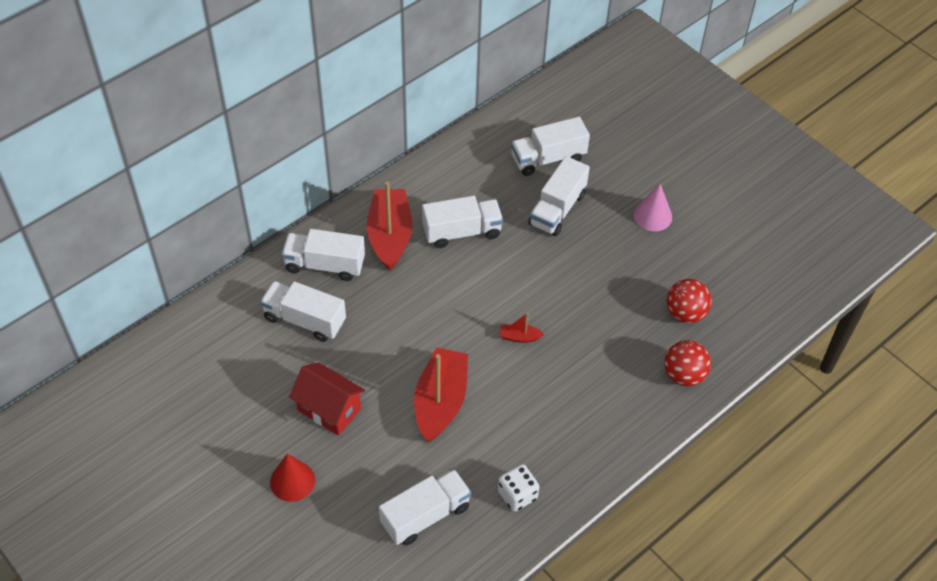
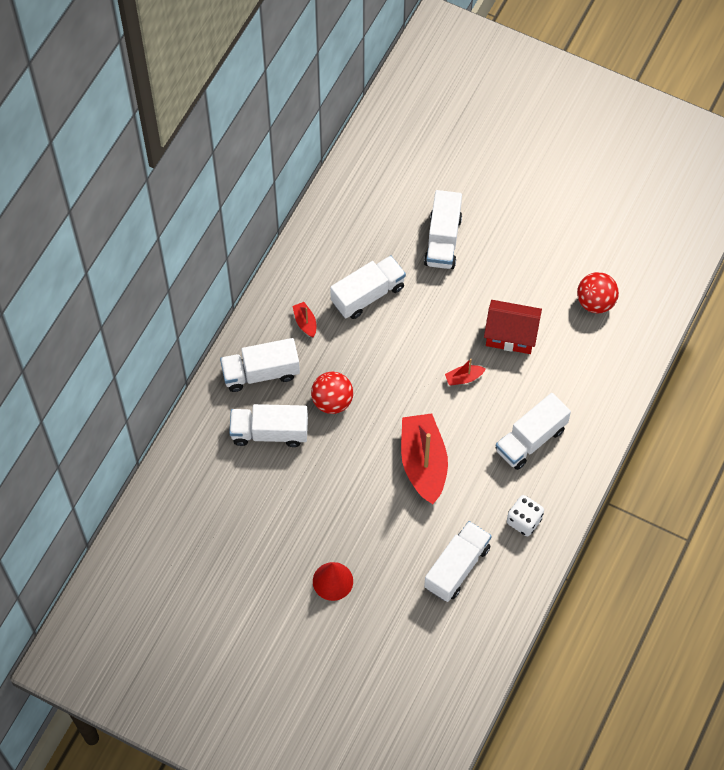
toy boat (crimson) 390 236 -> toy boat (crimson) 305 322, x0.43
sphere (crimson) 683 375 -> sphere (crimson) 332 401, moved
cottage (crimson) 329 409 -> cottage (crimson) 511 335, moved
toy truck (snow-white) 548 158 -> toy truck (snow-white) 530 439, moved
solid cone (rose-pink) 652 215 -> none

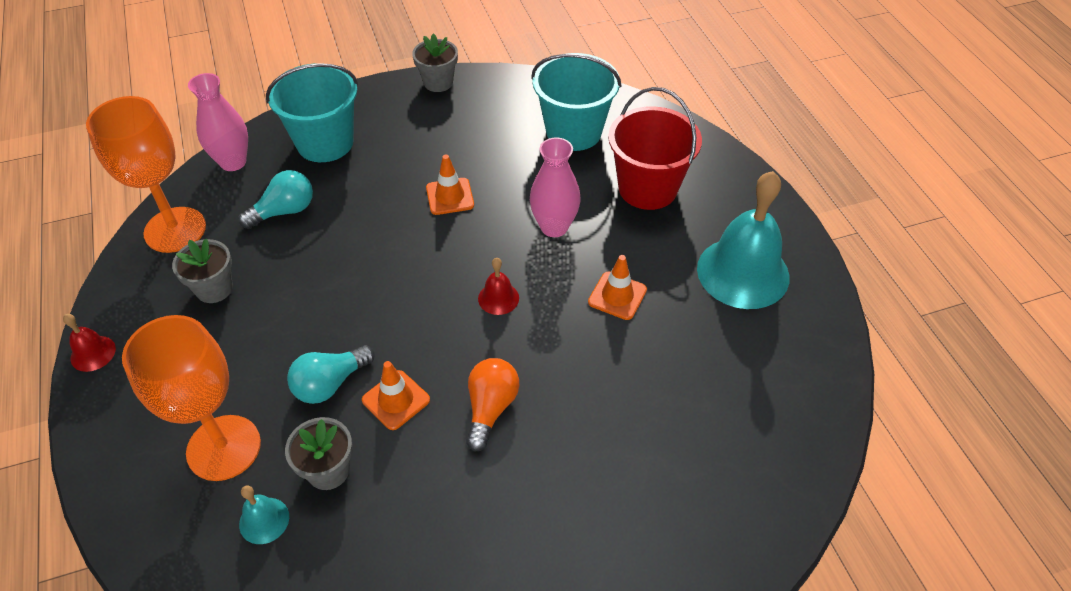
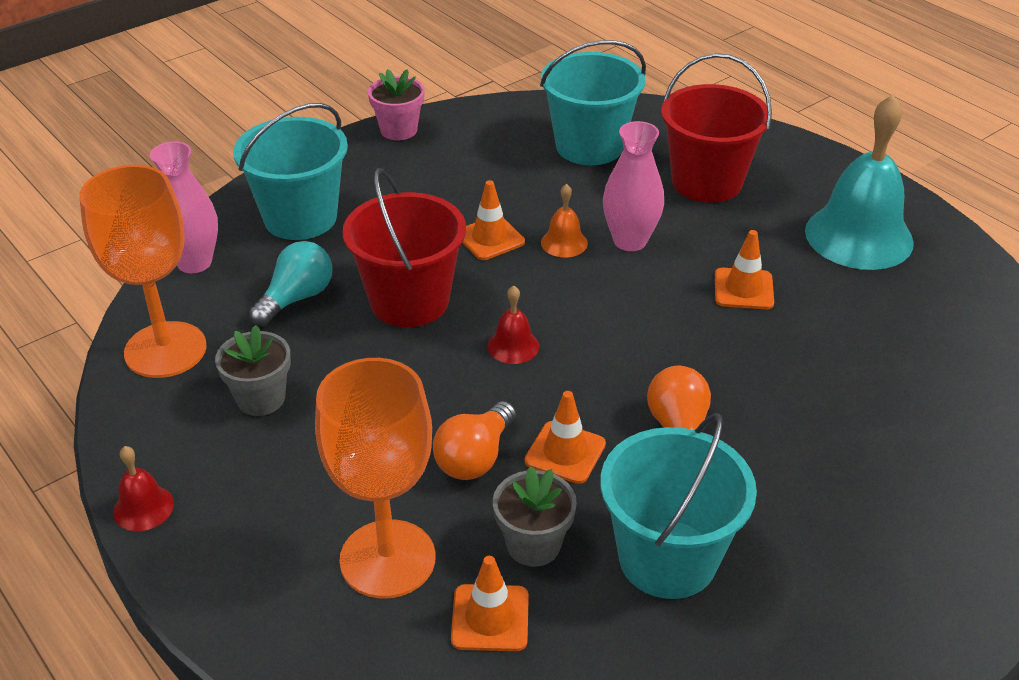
none -> sand bucket (crimson) 409 301
flower pot (ash-grey) 438 82 -> flower pot (rose-pink) 398 130
lightbulb (teal) 330 384 -> lightbulb (bright orange) 475 457
school bell (teal) 264 520 -> traffic cone (bright orange) 490 618
school bell (crimson) 498 298 -> school bell (crimson) 513 346, moved
none -> school bell (bright orange) 564 243
none -> sand bucket (teal) 667 558

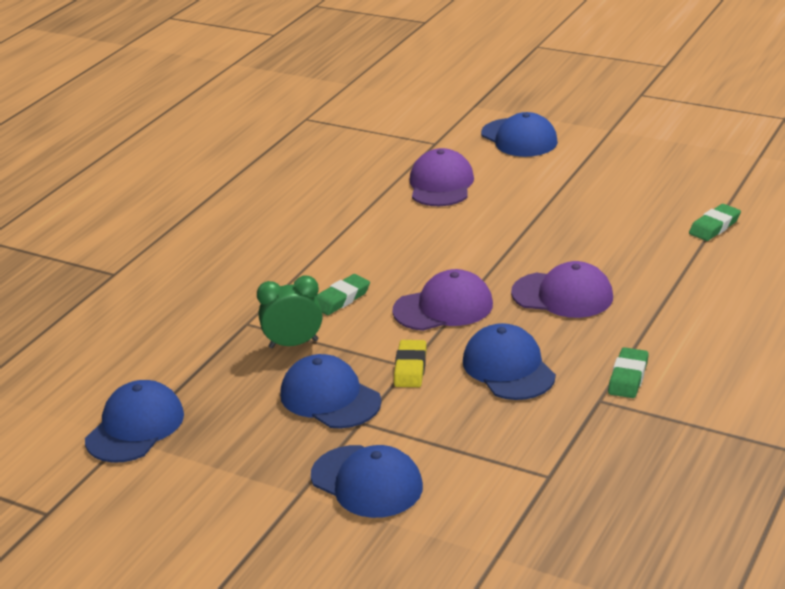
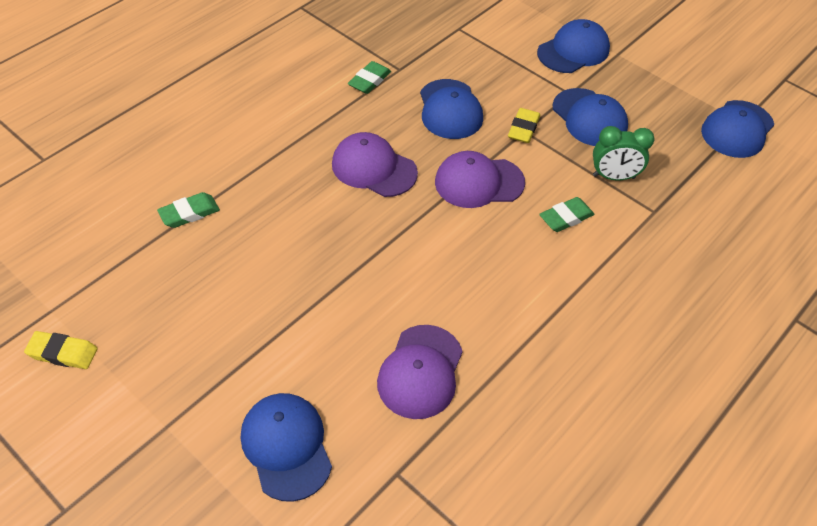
none -> pencil eraser (golden) 63 353
cap (blue) 367 482 -> cap (blue) 573 51, 90 degrees clockwise

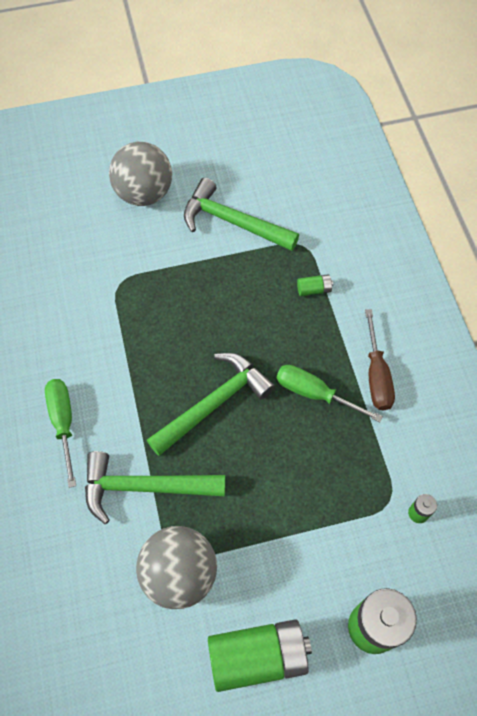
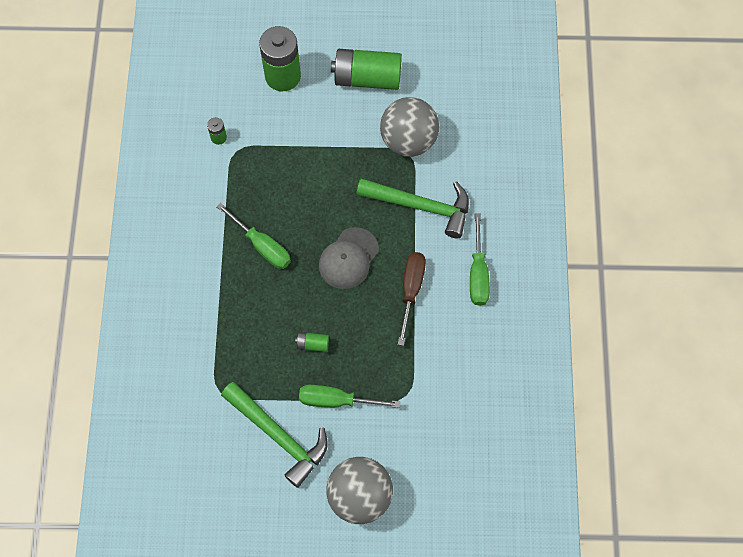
battery (leaf-green) 314 289 -> battery (leaf-green) 312 344, moved
none -> screwdriver (leaf-green) 337 400
hammer (leaf-green) 214 403 -> cap (ash-grey) 348 258
screwdriver (brown) 376 375 -> screwdriver (brown) 411 290, moved

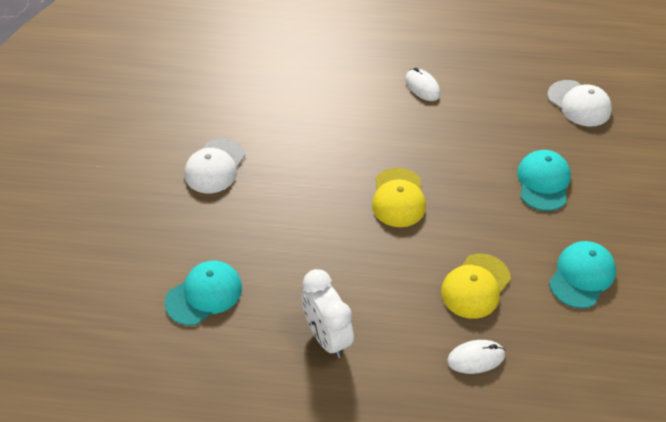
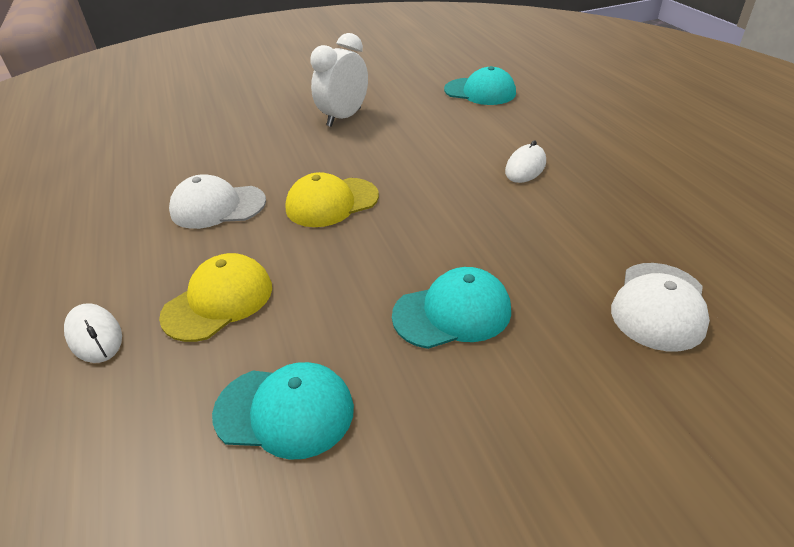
cap (golden) 475 286 -> cap (golden) 218 301, 120 degrees clockwise
cap (snow-white) 215 166 -> cap (snow-white) 217 206, moved
alarm clock (snow-white) 327 337 -> alarm clock (snow-white) 344 117, moved
cap (teal) 204 294 -> cap (teal) 480 92, moved

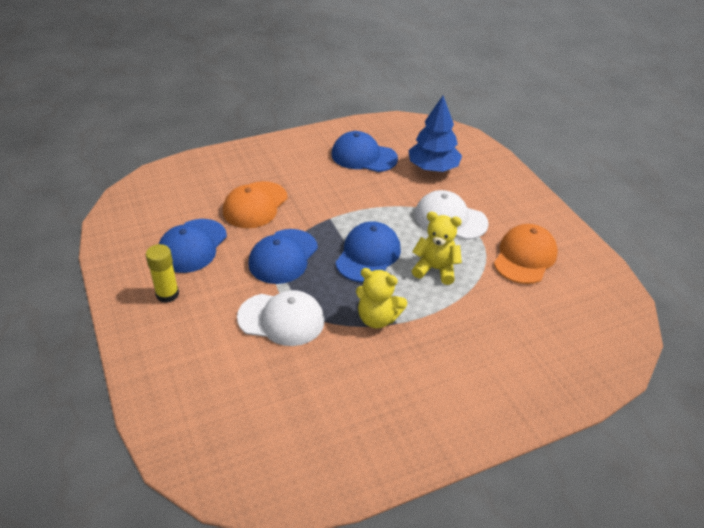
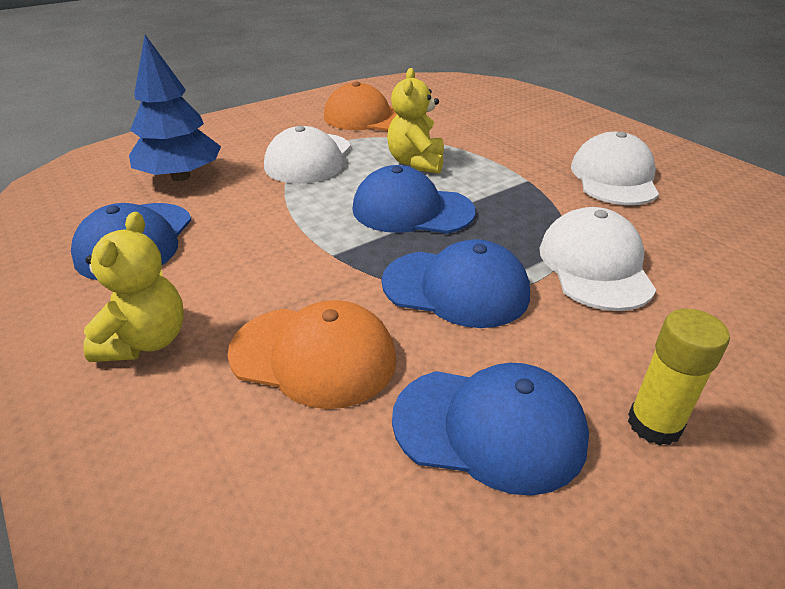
teddy bear (golden) 377 318 -> teddy bear (golden) 146 341, moved
none -> cap (snow-white) 614 177

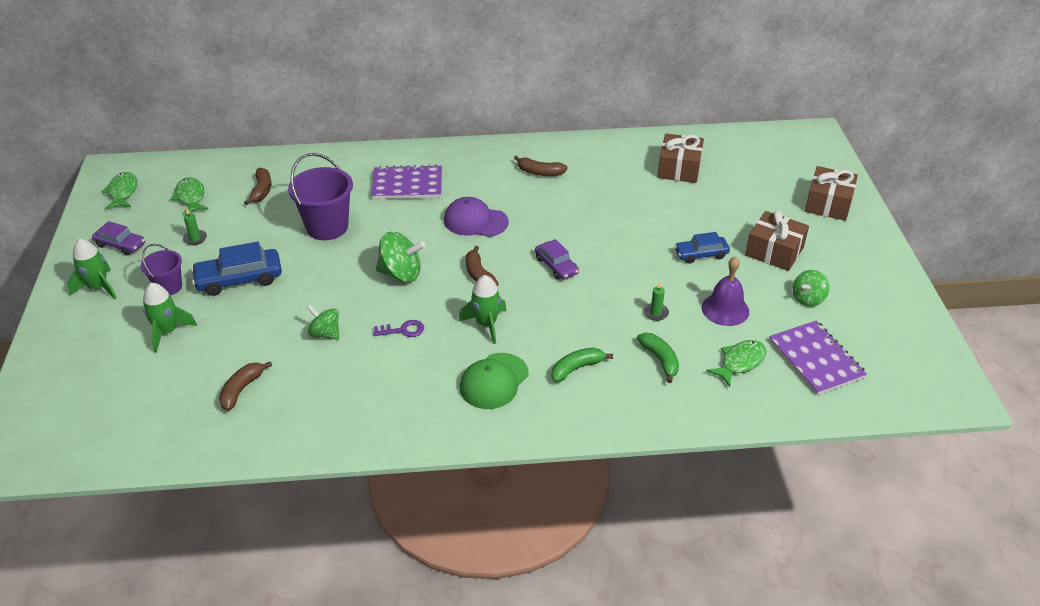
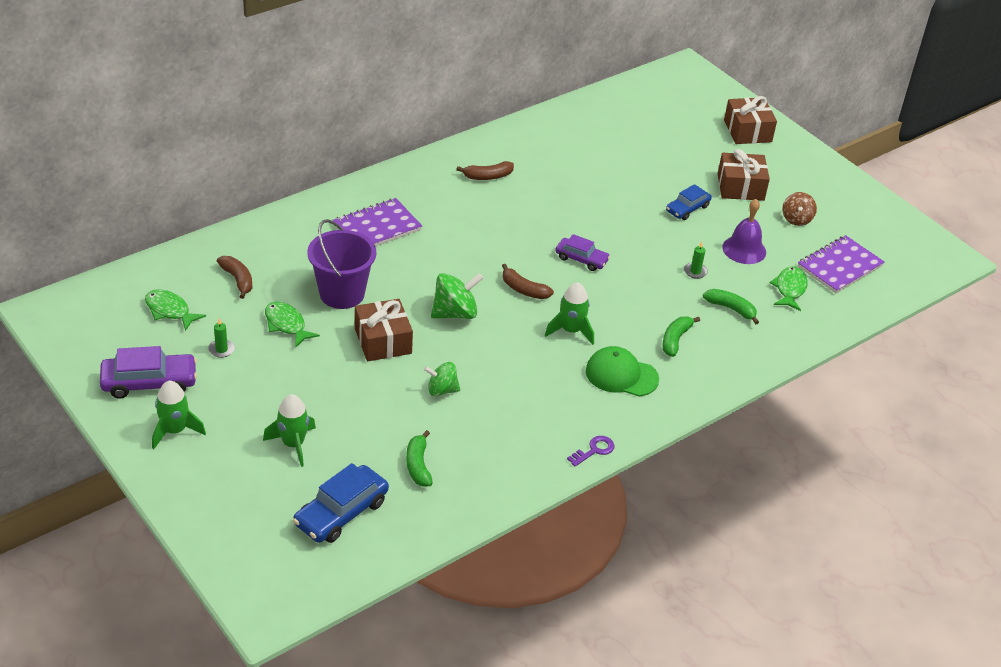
automobile (violet) 120 245 -> automobile (violet) 149 382, x1.57
fish figure (leaf-green) 123 192 -> fish figure (leaf-green) 286 324, moved
automobile (blue) 239 279 -> automobile (blue) 341 512, moved
present (brown) 679 169 -> present (brown) 383 341, moved
toy banana (brown) 242 389 -> toy banana (leaf-green) 418 465
key (violet) 403 330 -> key (violet) 594 450, moved
cap (leaf-green) 494 381 -> cap (leaf-green) 621 375, 105 degrees clockwise
spinning top (leaf-green) 808 299 -> spinning top (brown) 796 219
notebook (violet) 816 359 -> notebook (violet) 839 266, 75 degrees counterclockwise
sand bucket (violet) 168 287 -> none
cap (violet) 475 221 -> none

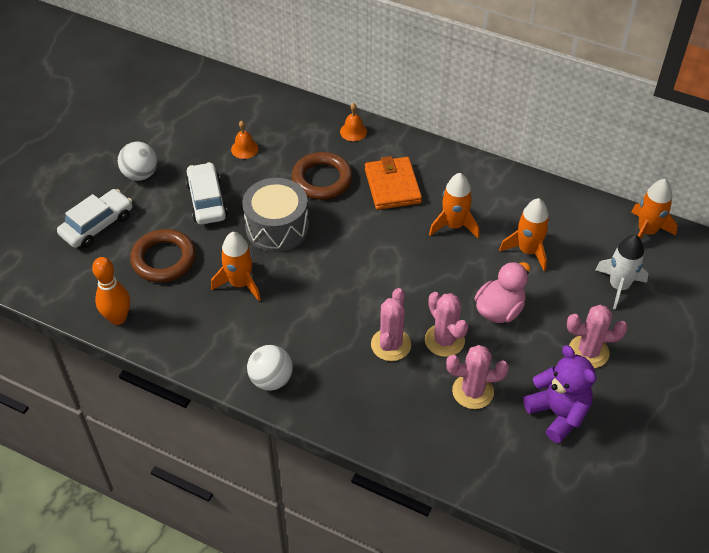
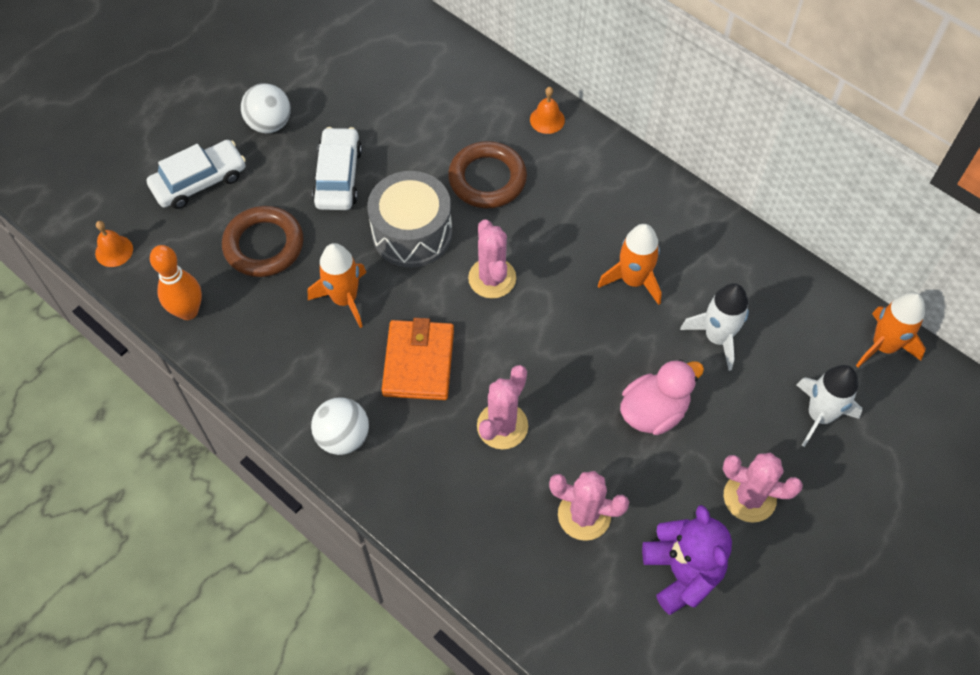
school bell (bright orange) 244 149 -> school bell (bright orange) 114 251, moved
billfold (bright orange) 392 186 -> billfold (bright orange) 418 362, moved
cactus (rose-pink) 444 340 -> cactus (rose-pink) 492 278, moved
toy rocket (bright orange) 528 251 -> toy rocket (snow-white) 717 337

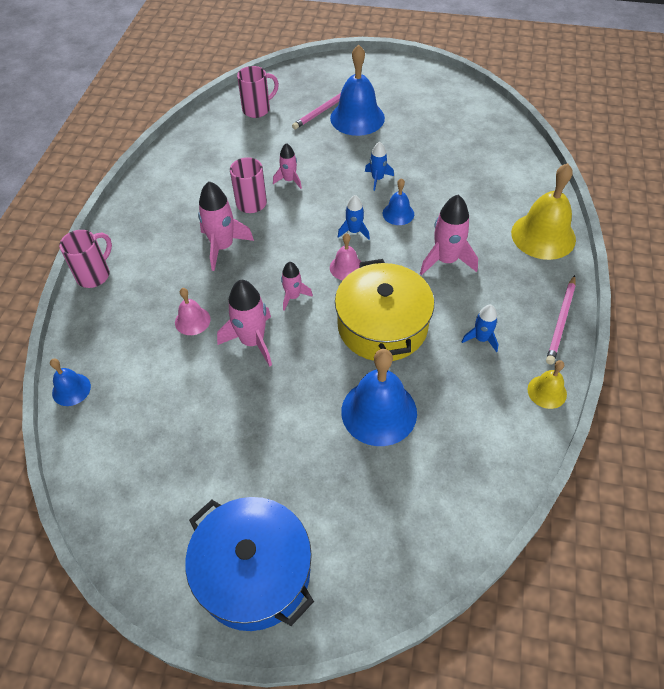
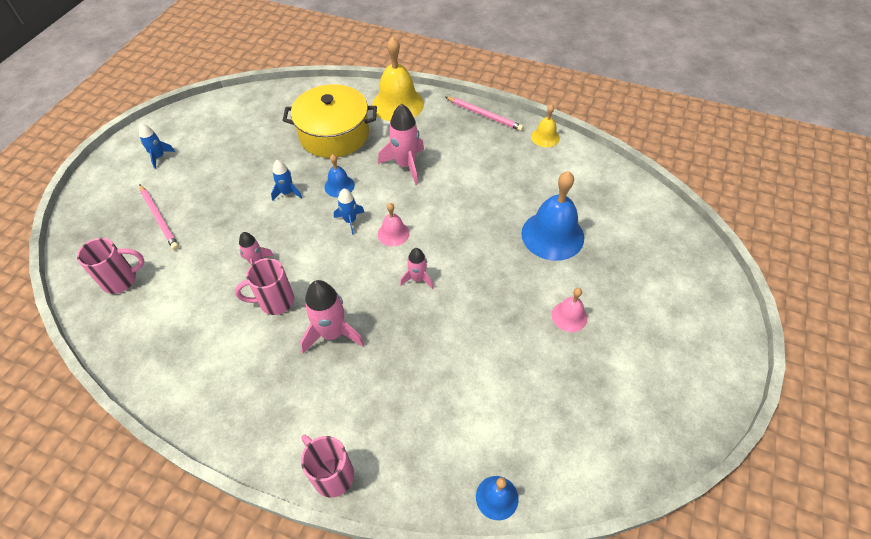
coffee mug (rose-pink) 257 109 -> coffee mug (rose-pink) 121 280, 90 degrees clockwise
toy rocket (blue) 481 339 -> toy rocket (blue) 159 157, moved
stockpot (golden) 382 326 -> stockpot (golden) 334 134, moved
school bell (rose-pink) 192 320 -> school bell (rose-pink) 569 316, moved
stockpot (blue) 254 572 -> none
toy rocket (rose-pink) 252 341 -> none
school bell (blue) 357 118 -> none

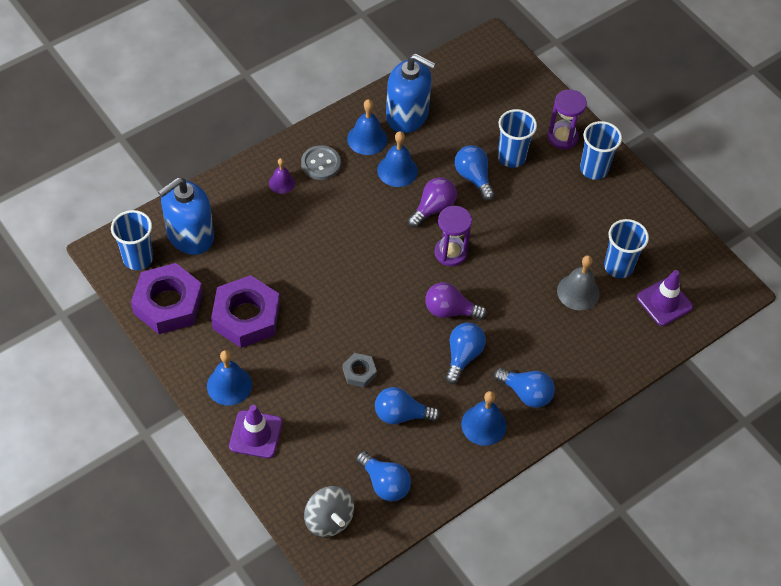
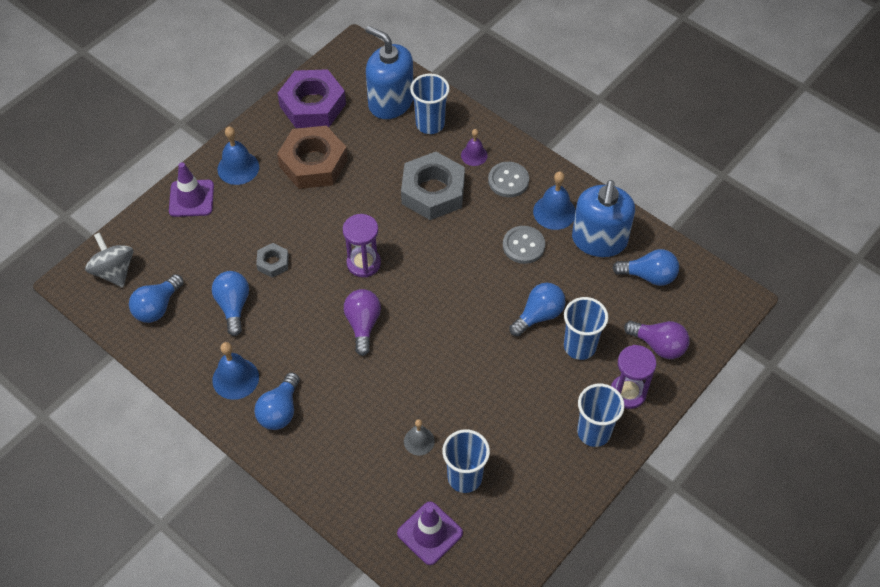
spinning top (ash-grey) 329 519 -> spinning top (ash-grey) 114 271, 105 degrees clockwise
hex nut (violet) 246 317 -> hex nut (brown) 313 163
sandglass (violet) 450 253 -> sandglass (violet) 363 263, moved
none -> hex nut (ash-grey) 433 192
school bell (ash-grey) 578 292 -> school bell (ash-grey) 419 441, x0.64
tumbler (blue) 138 258 -> tumbler (blue) 430 124, moved
school bell (blue) 397 170 -> button (ash-grey) 523 246
lightbulb (blue) 463 356 -> lightbulb (blue) 649 276, moved
lightbulb (violet) 433 208 -> lightbulb (violet) 658 345, moved

